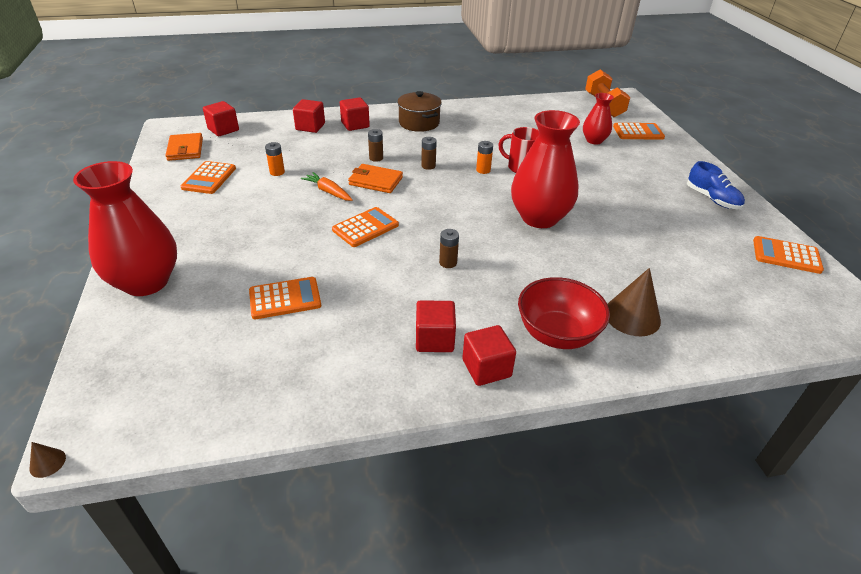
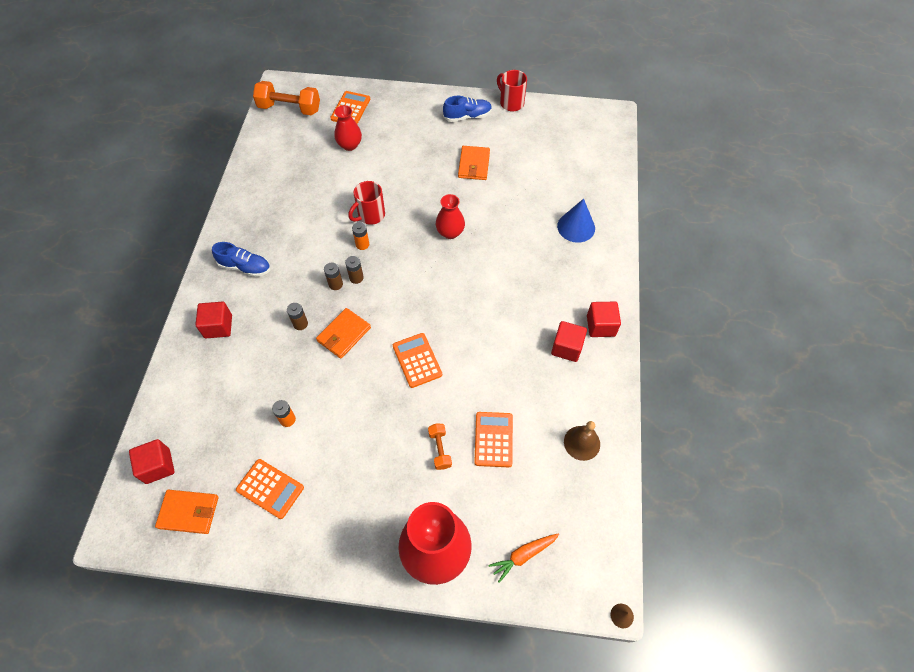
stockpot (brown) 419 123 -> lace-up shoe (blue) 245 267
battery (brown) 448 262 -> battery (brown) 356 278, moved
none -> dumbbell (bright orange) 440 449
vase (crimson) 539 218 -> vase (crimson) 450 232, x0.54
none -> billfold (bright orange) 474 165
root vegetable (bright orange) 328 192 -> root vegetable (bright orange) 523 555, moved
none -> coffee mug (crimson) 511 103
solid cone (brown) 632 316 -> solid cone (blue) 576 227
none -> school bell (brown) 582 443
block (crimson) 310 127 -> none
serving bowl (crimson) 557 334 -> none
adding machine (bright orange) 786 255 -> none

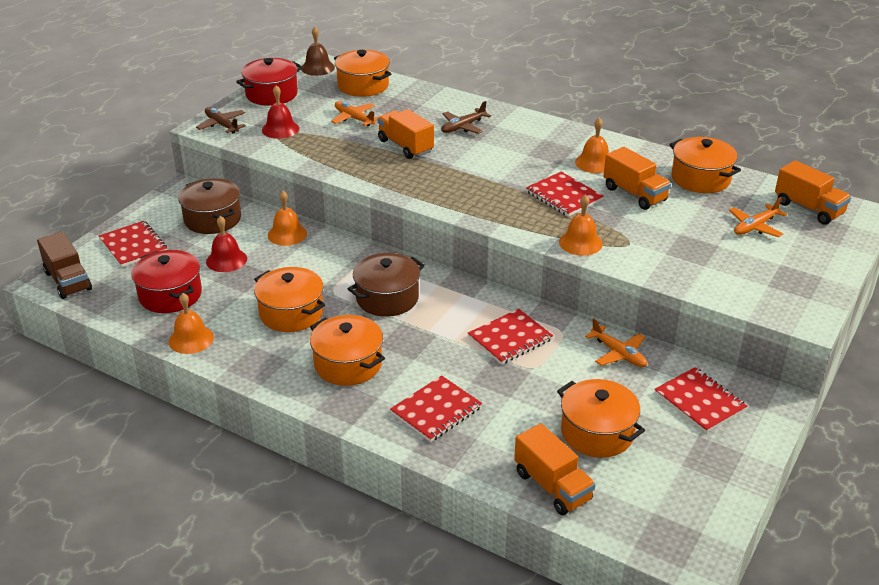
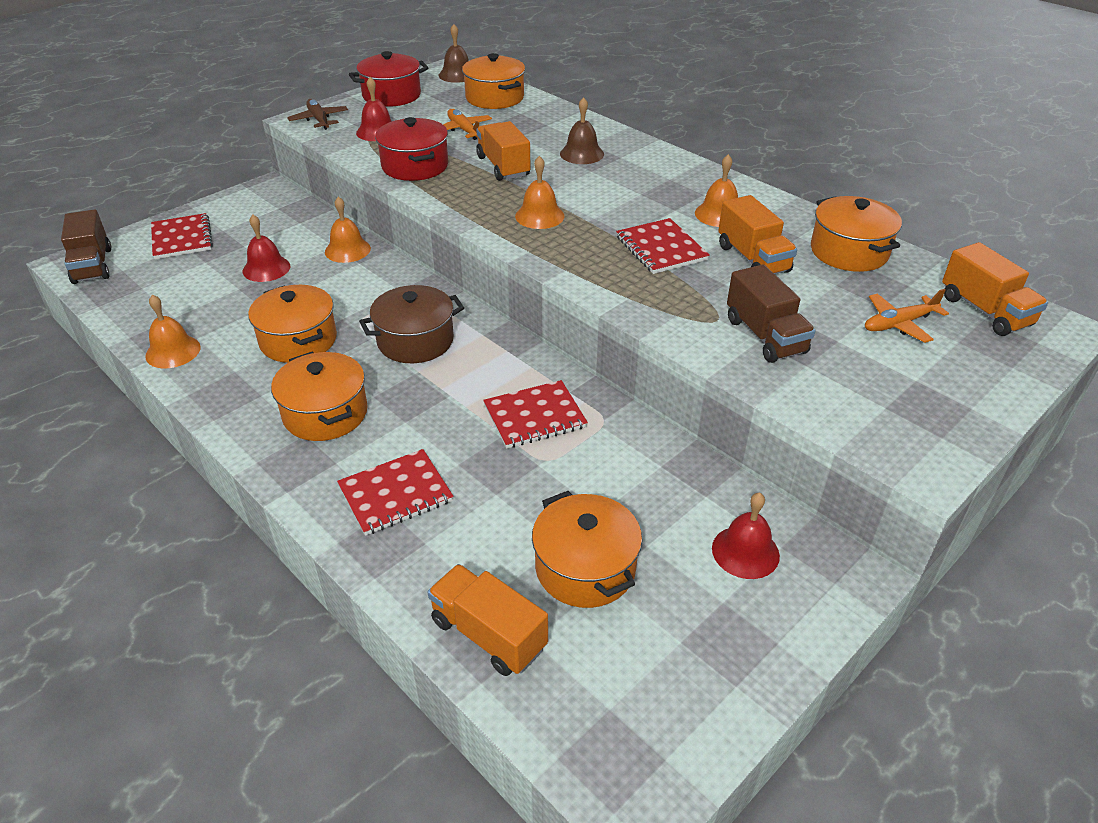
stockpot (crimson) 170 295 -> stockpot (crimson) 415 166, moved
toy truck (bright orange) 552 486 -> toy truck (bright orange) 488 634, 150 degrees clockwise
school bell (bright orange) 580 242 -> school bell (bright orange) 539 216, moved
aeroplane (brown) 463 127 -> school bell (brown) 582 154
notebook (crimson) 699 401 -> school bell (crimson) 745 552
none -> toy truck (brown) 765 336
stockpot (brown) 212 219 -> none
aeroplane (bright orange) 618 353 -> none

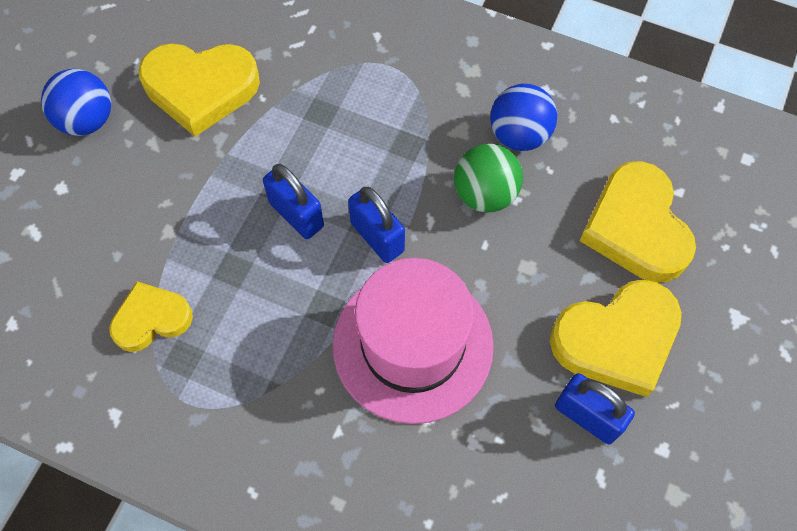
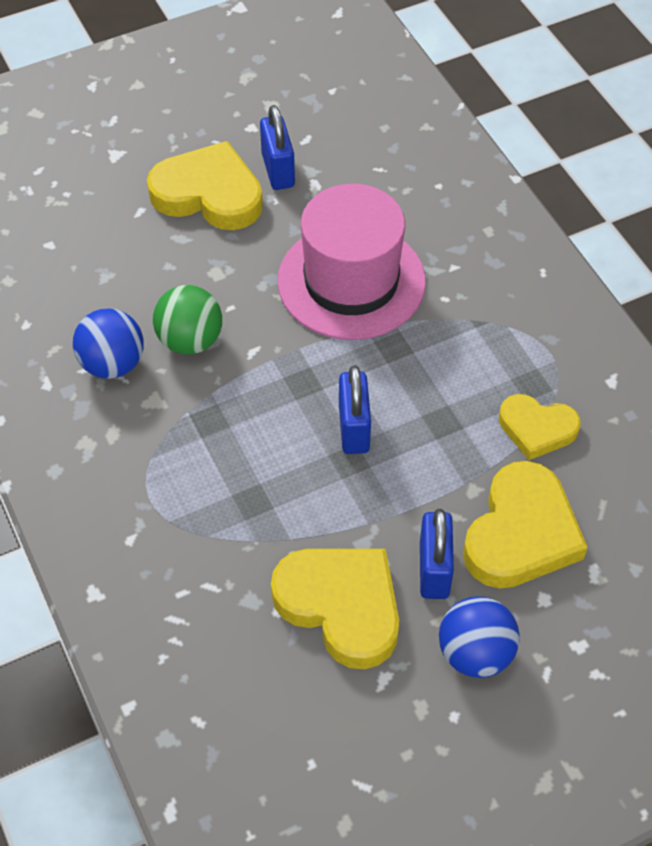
small lock (blue) 377 237 -> small lock (blue) 434 570, moved
heart shape (golden) 636 227 -> heart shape (golden) 521 533, moved

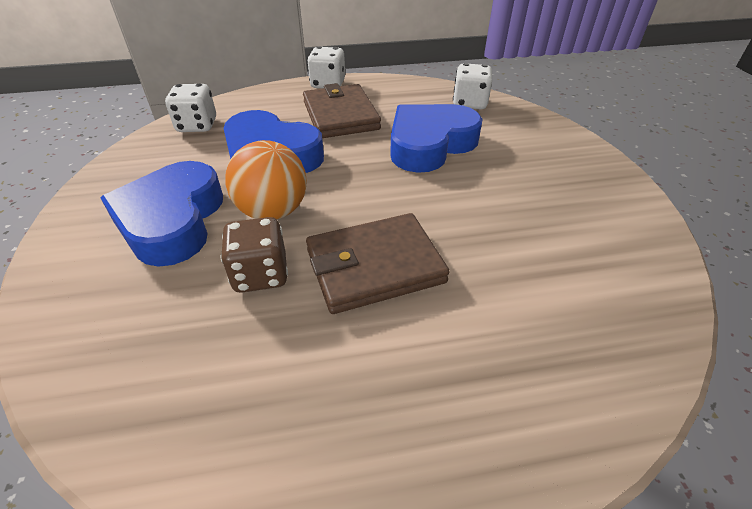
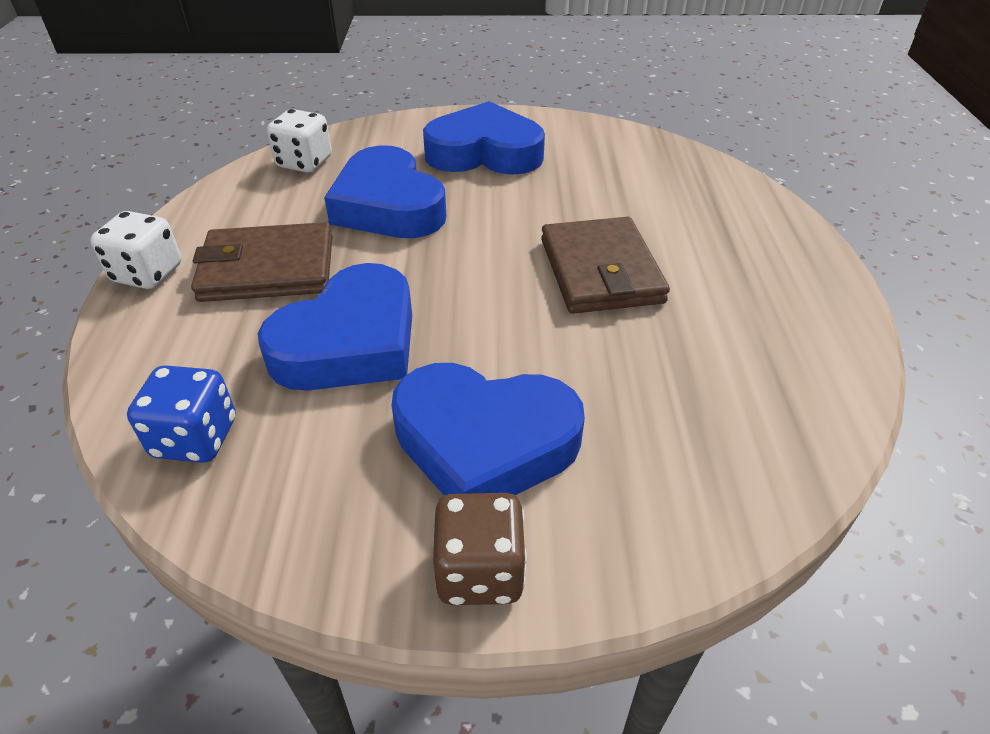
dice (snow-white) 197 125 -> dice (blue) 195 438
none -> heart shape (blue) 484 153
dice (brown) 260 274 -> dice (brown) 480 571, moved
sphere (bright orange) 273 211 -> none

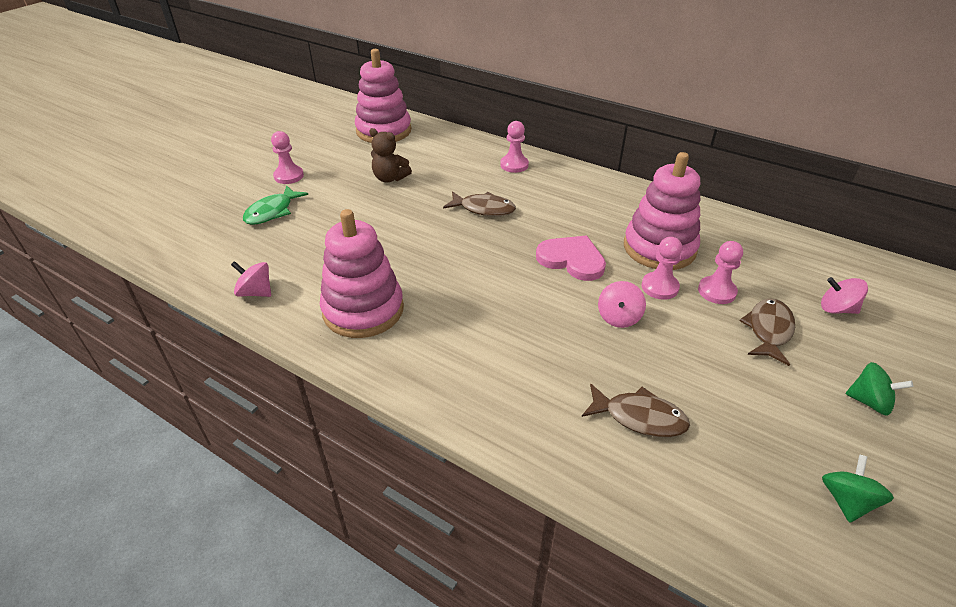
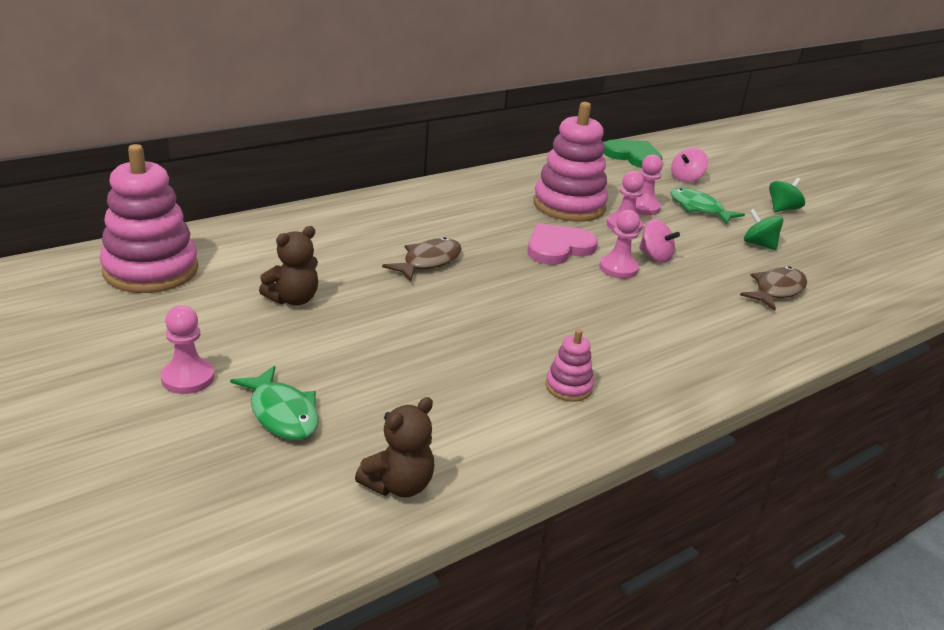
none -> teddy bear (brown) 398 485
stacking toy (rose-pink) 363 310 -> stacking toy (rose-pink) 568 387, x0.46
game pawn (rose-pink) 514 165 -> game pawn (rose-pink) 618 268, moved
none -> heart shape (leaf-green) 633 156
fish figure (brown) 768 330 -> fish figure (leaf-green) 699 209
spinning top (leaf-green) 846 500 -> spinning top (leaf-green) 759 244, moved
spinning top (rose-pink) 256 292 -> none

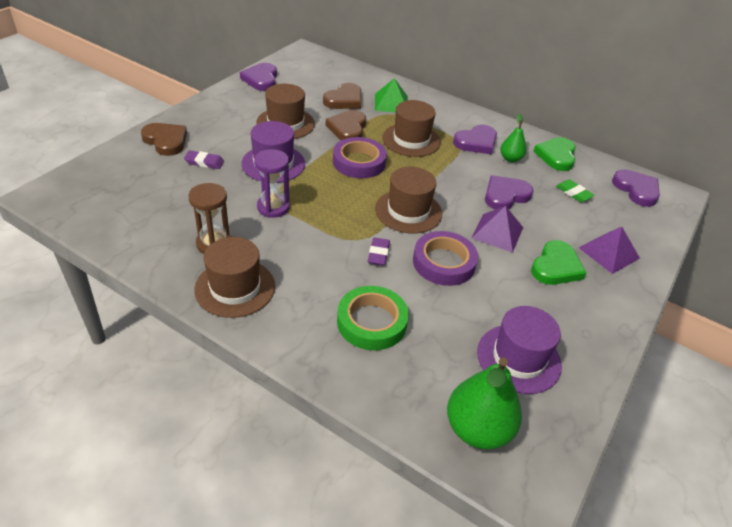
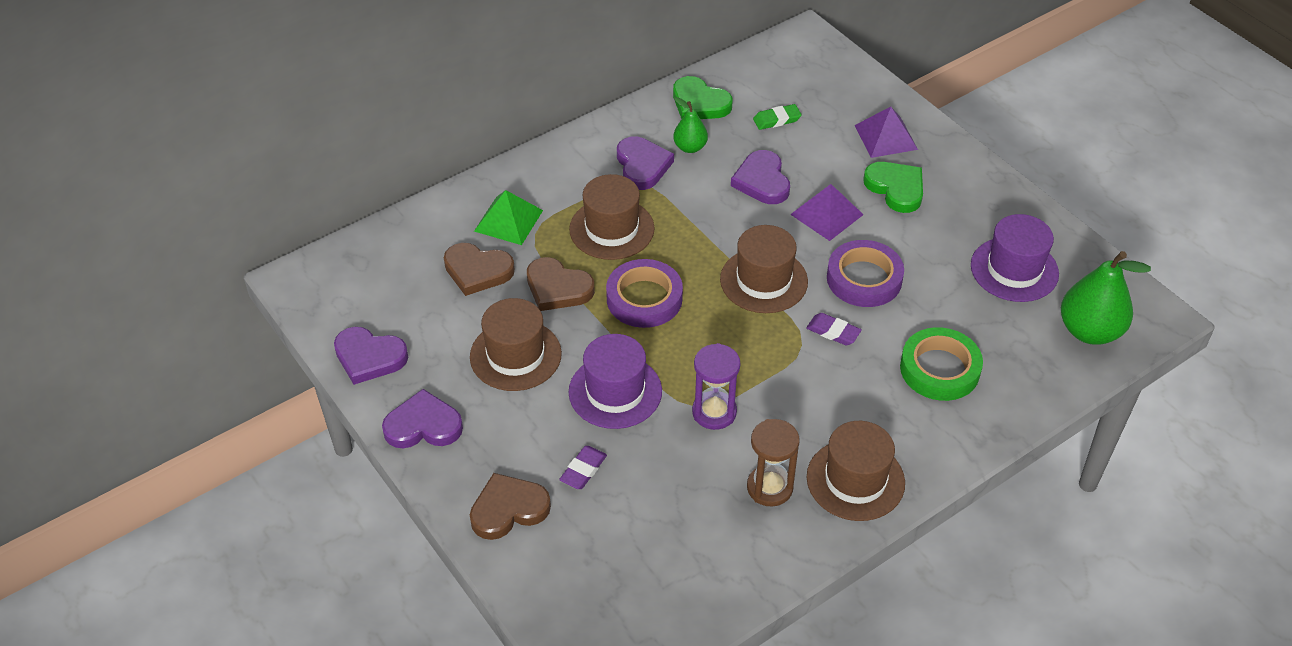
heart shape (violet) 636 190 -> heart shape (violet) 423 425, moved
heart shape (brown) 344 100 -> heart shape (brown) 477 271, 135 degrees clockwise

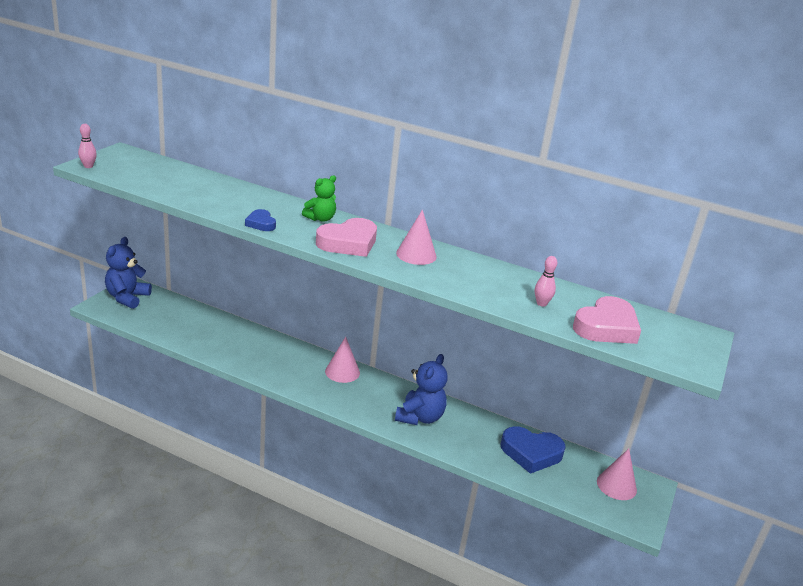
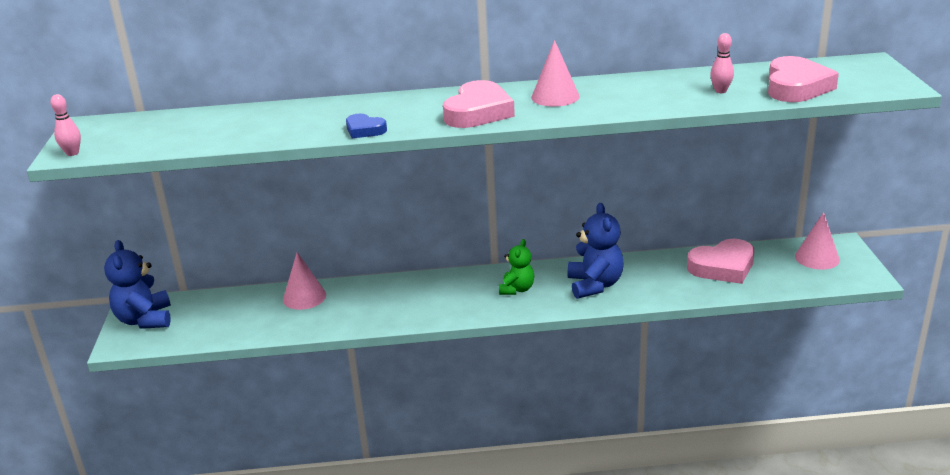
solid cone (rose-pink) 342 372 -> solid cone (rose-pink) 304 297, moved
teddy bear (leaf-green) 320 218 -> teddy bear (leaf-green) 517 289, moved
heart shape (blue) 531 453 -> heart shape (rose-pink) 722 267

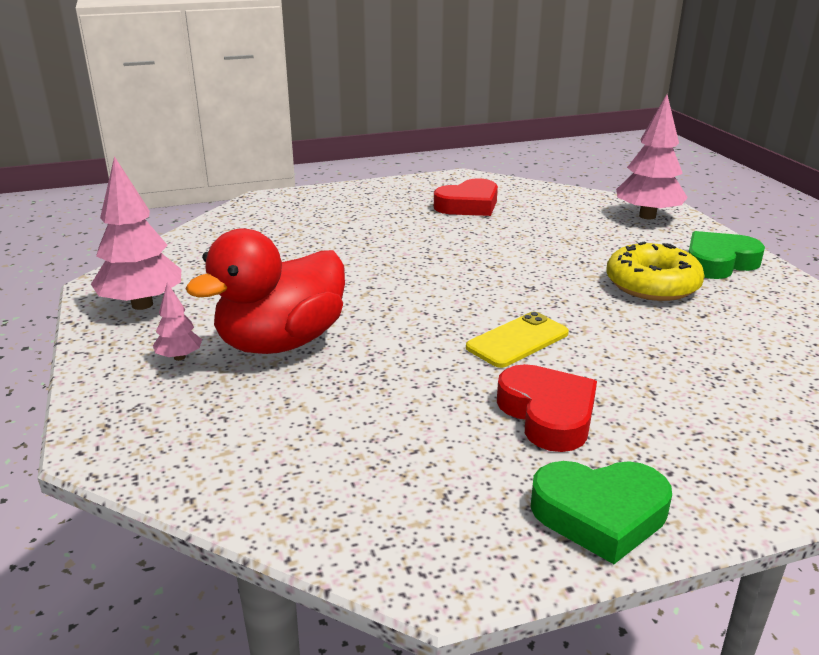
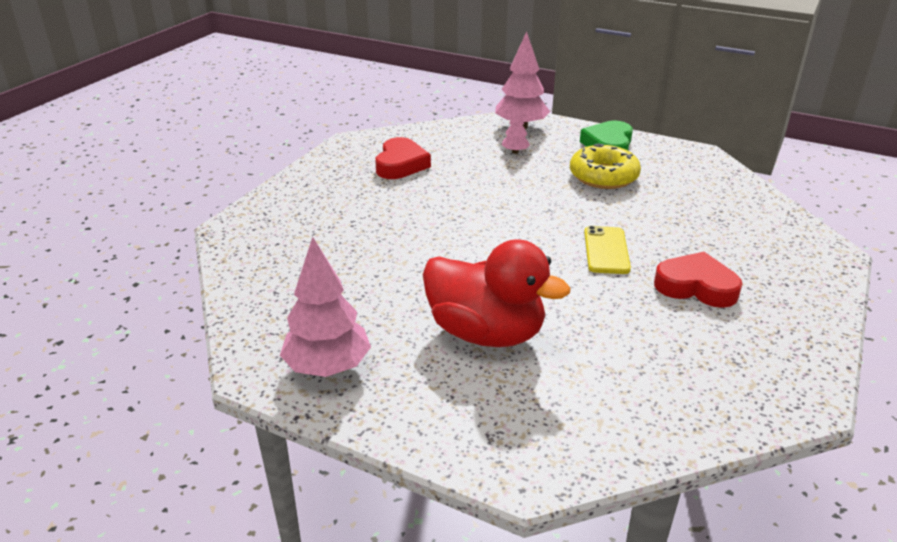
duck (crimson) 281 342 -> duck (crimson) 486 333, 60 degrees counterclockwise
toy tree (rose-pink) 180 357 -> toy tree (rose-pink) 515 152, moved
heart shape (leaf-green) 600 514 -> none

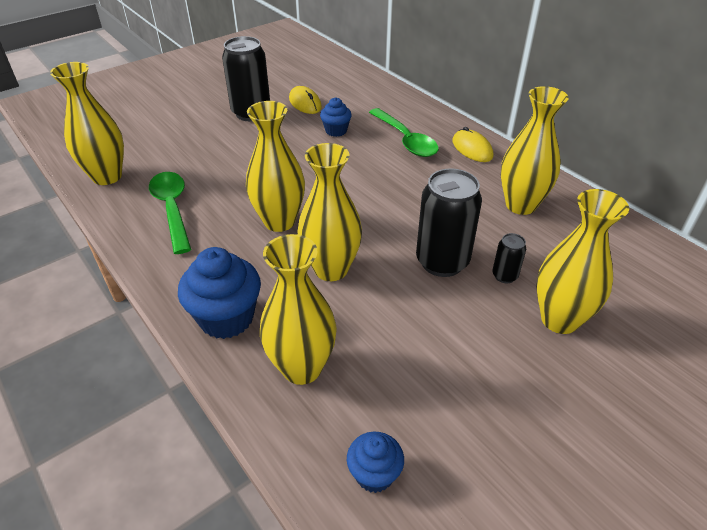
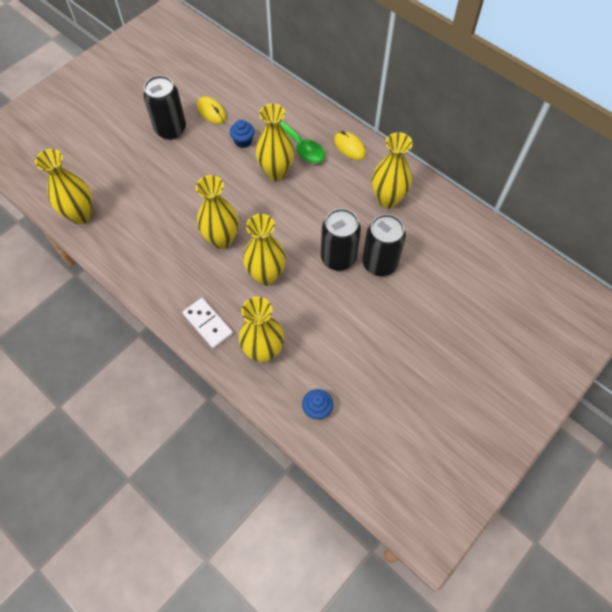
muffin (blue) 226 318 -> domino piece (snow-white) 208 324
vase (golden) 559 319 -> vase (golden) 276 172, moved
tin (black) 504 276 -> tin (black) 379 263, x2.11
teaspoon (leaf-green) 172 209 -> none

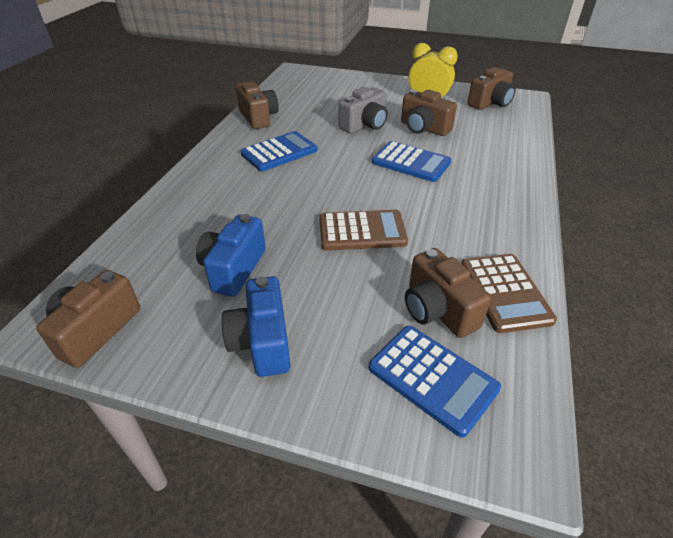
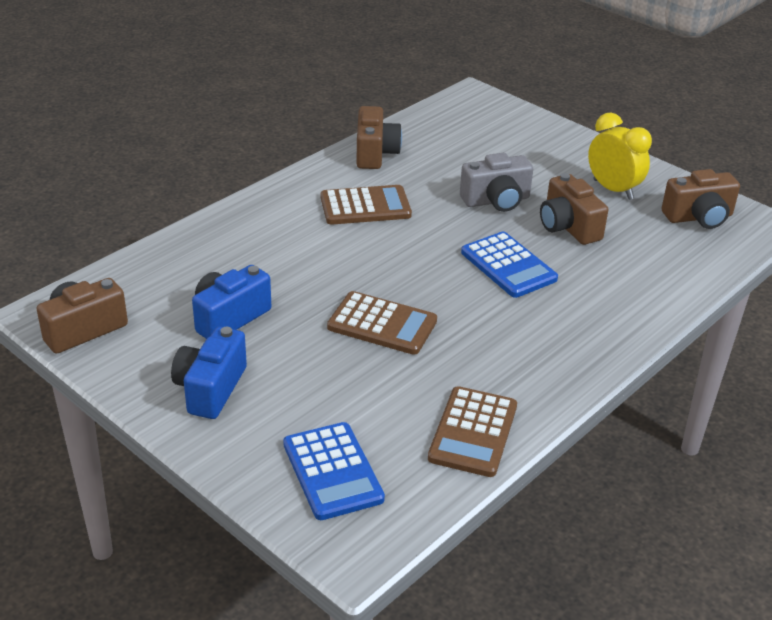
adding machine (blue) 279 152 -> adding machine (brown) 365 206
camera (brown) 437 310 -> none

